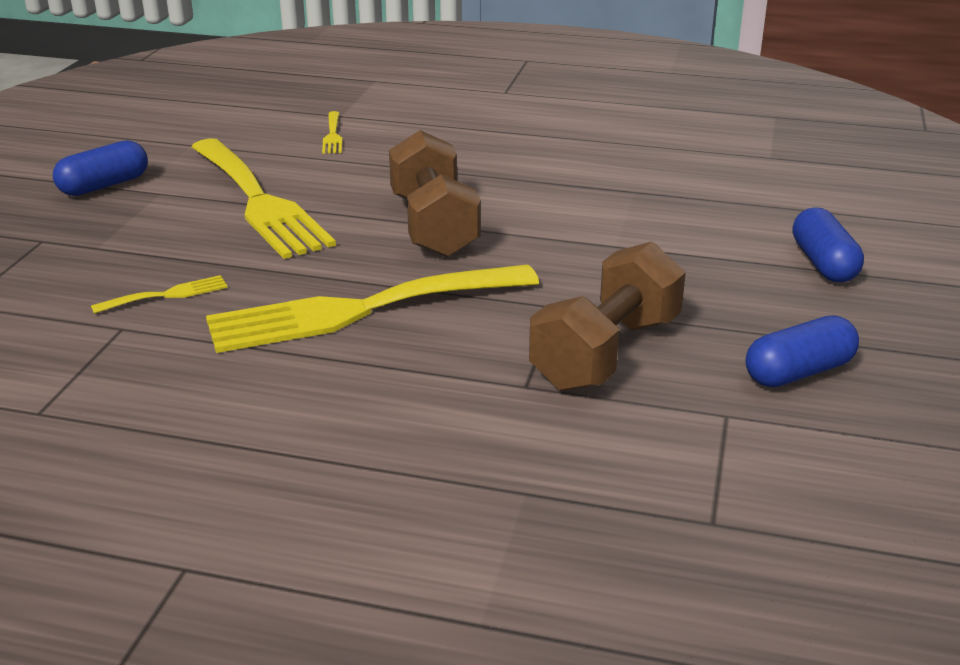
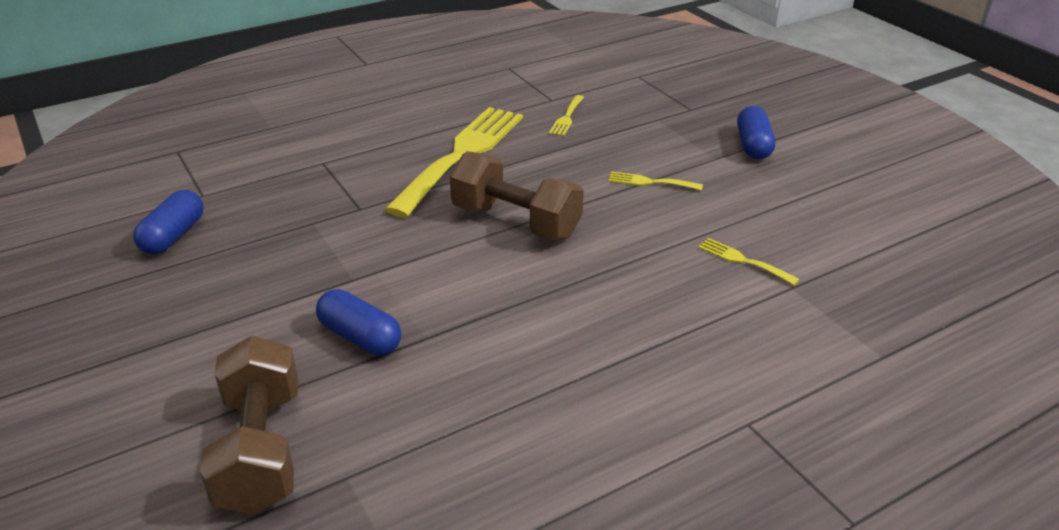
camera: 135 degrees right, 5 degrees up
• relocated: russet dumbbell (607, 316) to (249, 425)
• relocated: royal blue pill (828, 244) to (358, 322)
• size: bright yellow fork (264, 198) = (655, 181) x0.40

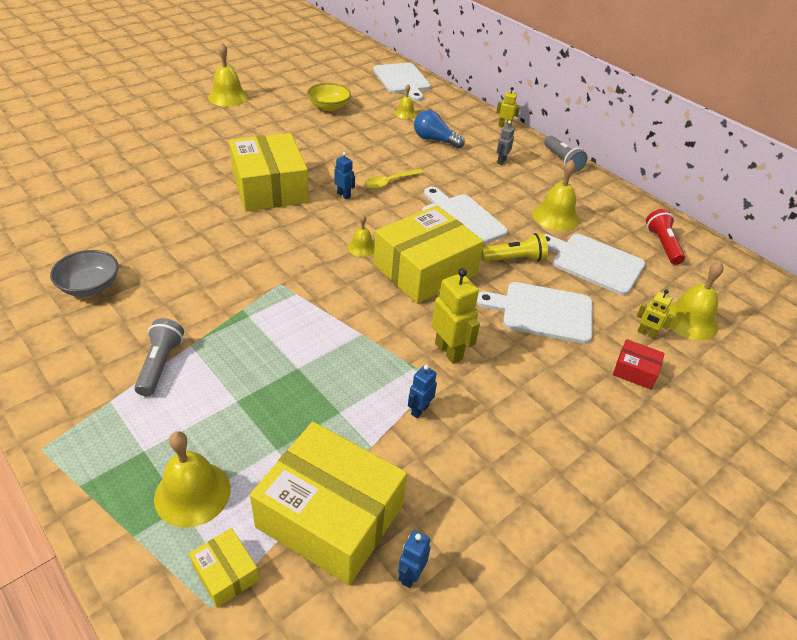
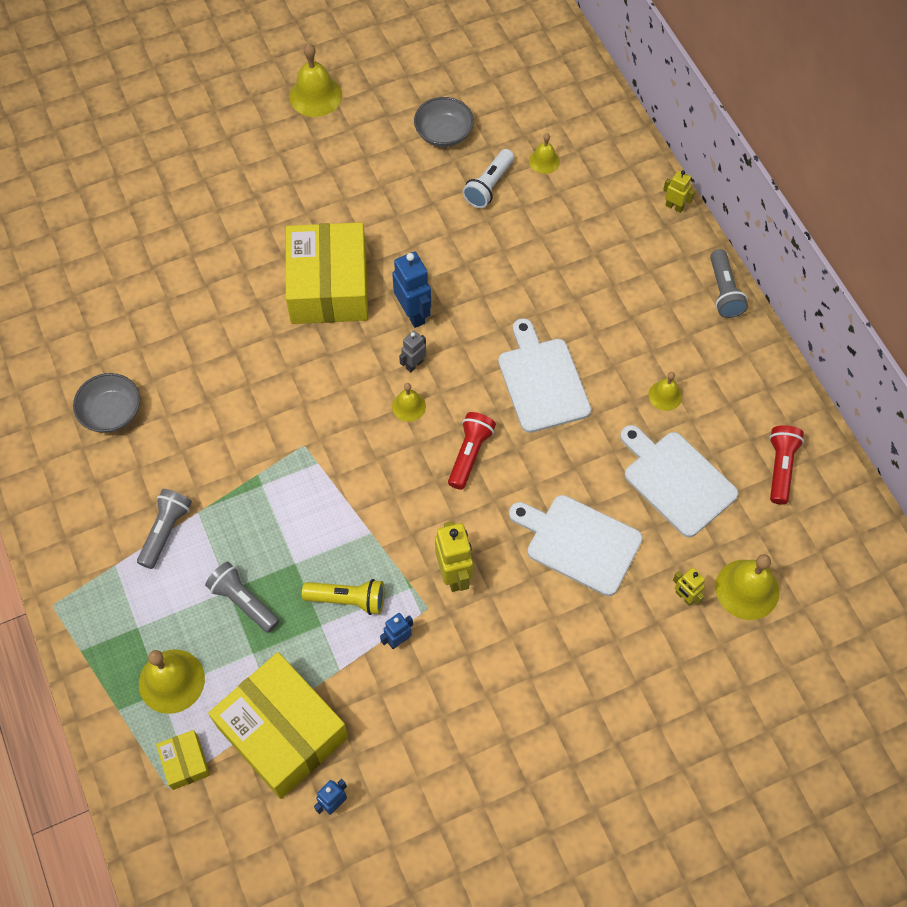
camera: 20 degrees right, 20 degrees up
• missing: bright yellow teaspoon (394, 179)
• missing: snow-white bread board (402, 81)
• missing: royal blue bulb (439, 129)
• missing: crimson parcel (639, 364)
• appeared: grey pocket torch (242, 597)
• appeared: snow-white pocket torch (488, 178)
• relocated: bright yellow pocket torch (514, 247) to (343, 597)
• relocated: grey toy robot (505, 142) to (412, 352)
• exchanged: bright yellow parcel (429, 254) to crimson pocket torch (472, 451)
• colour: bright yellow deep dish (329, 97) to grey deep dish (444, 122)
• size: royal blue toy robot (345, 176) = (411, 290) x1.74
• size: bright yellow hand bell (555, 195) = (665, 391) x0.57

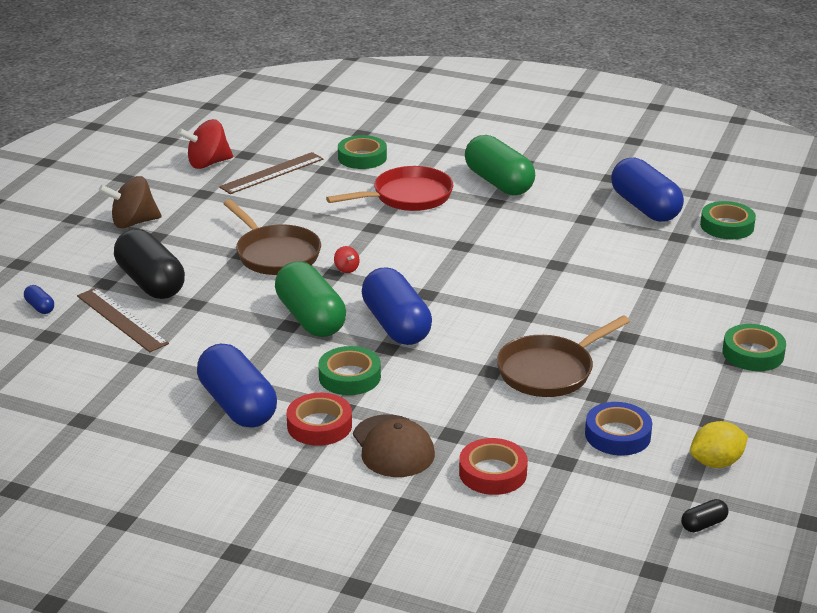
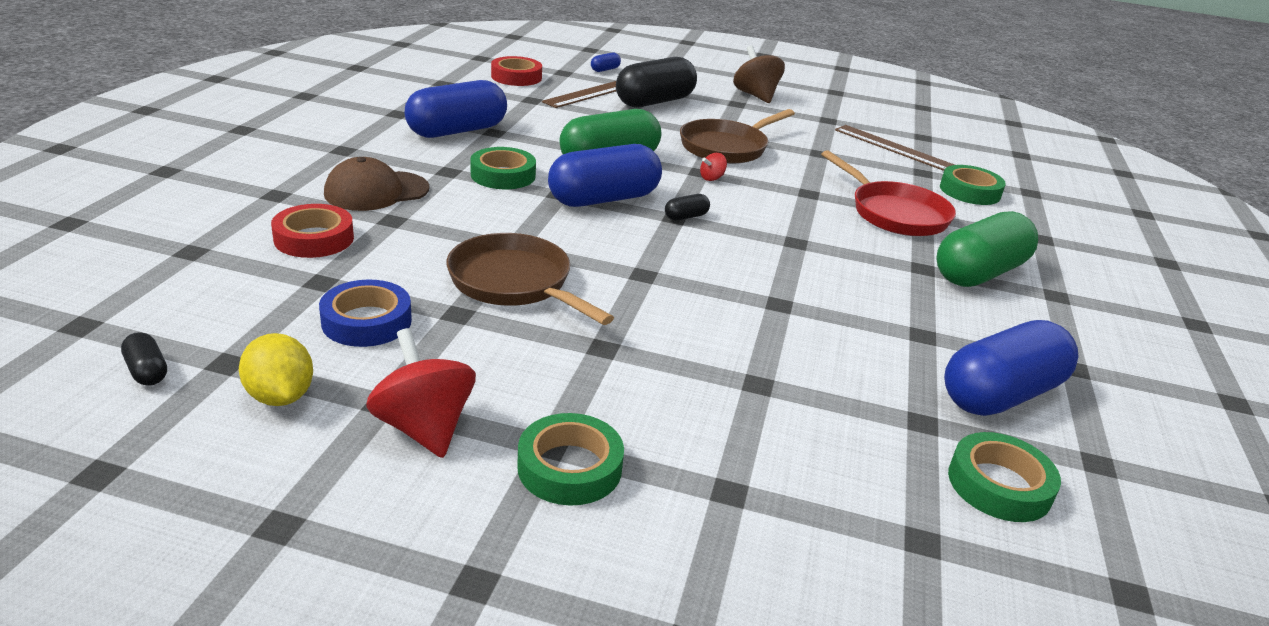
camera: 80 degrees right, 0 degrees up
• appeared: jet-black pill (687, 207)
• relocated: crimson toy top (205, 144) to (421, 393)
• relocated: crimson roll of tape (319, 419) to (516, 71)

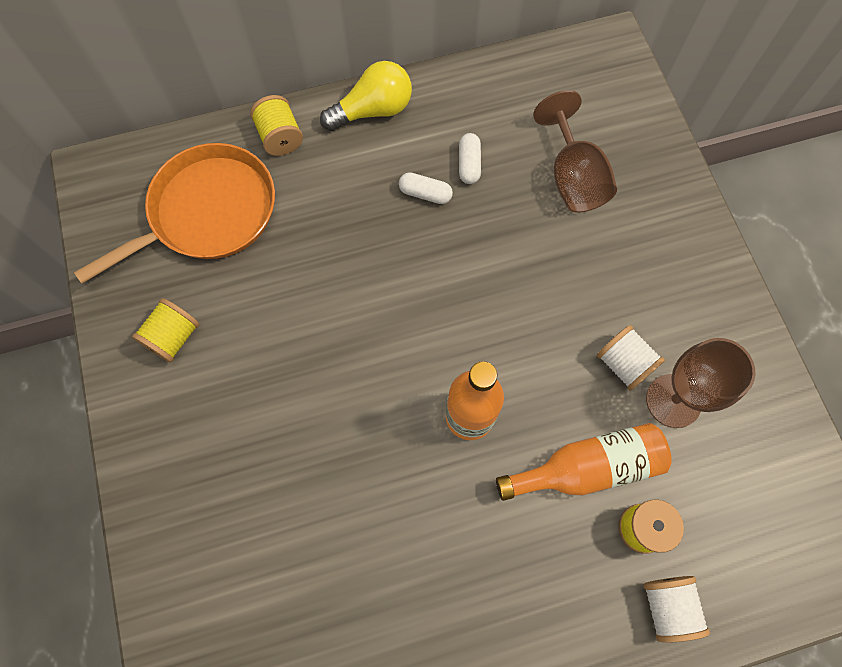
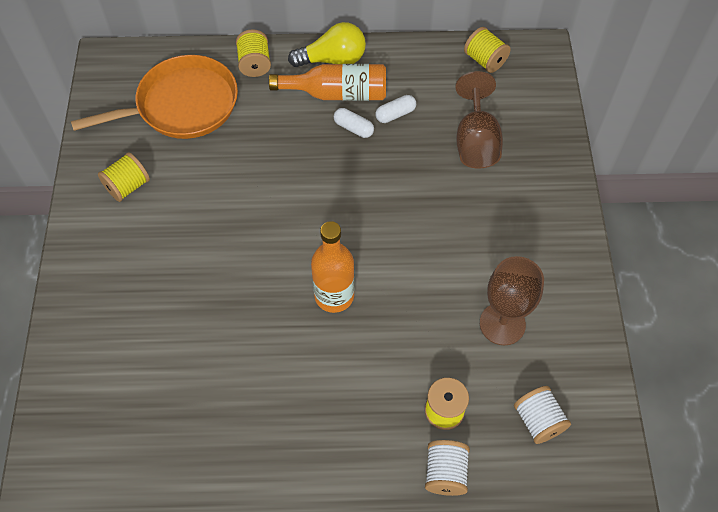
camera: 15 degrees right, 10 degrees down
• appeared: bright yellow spool (487, 50)
• relocated: orange-coloured drink bottle (584, 462) to (327, 82)
• relocated: snow-white spool (631, 358) to (542, 415)
• spun: snow-white pill (470, 158) = (395, 109) 45 degrees clockwise

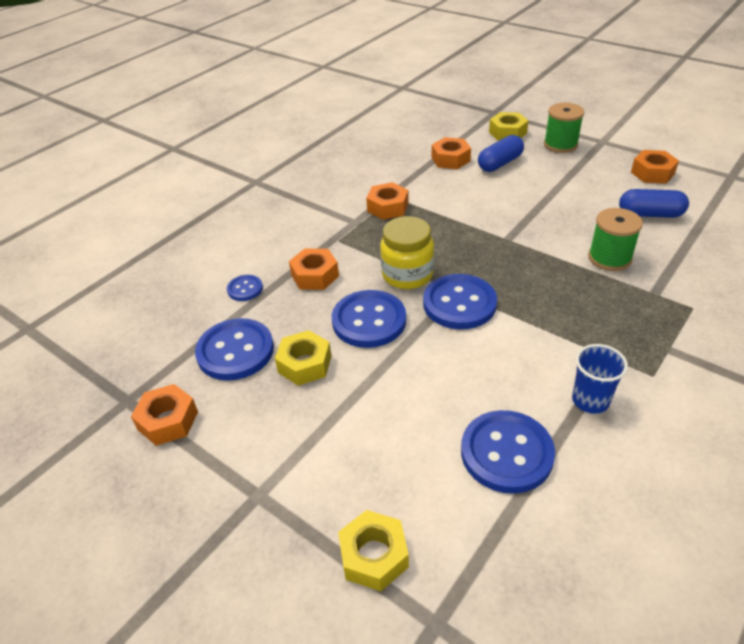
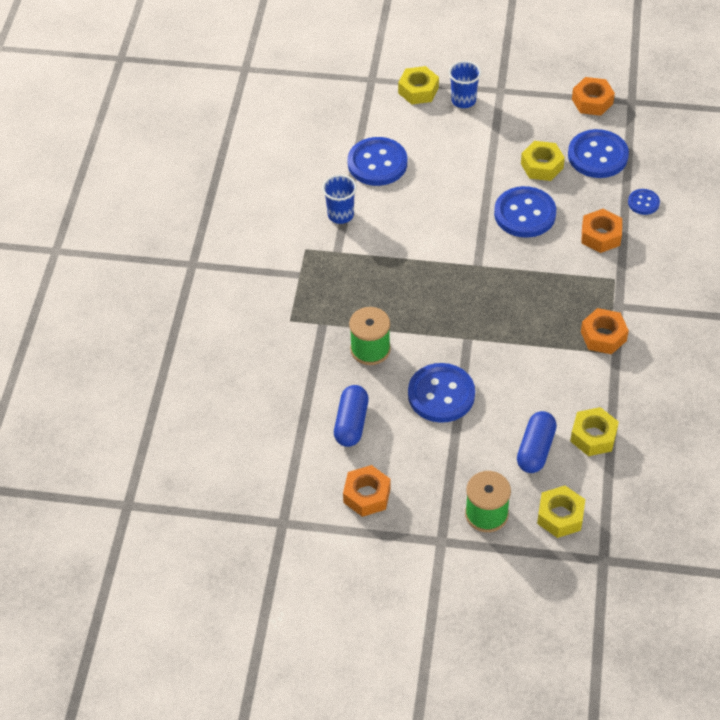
camera: 150 degrees right, 10 degrees up
• missing: bright yellow jam jar (407, 252)
• appeared: royal blue tumbler (465, 84)
• relocated: royal blue shirt button (460, 301) to (441, 393)
• colour: orange-coloured hex nut (451, 153) to bright yellow hex nut (594, 431)
• spun: royal blue pill (654, 203) = (351, 416) 60 degrees counterclockwise

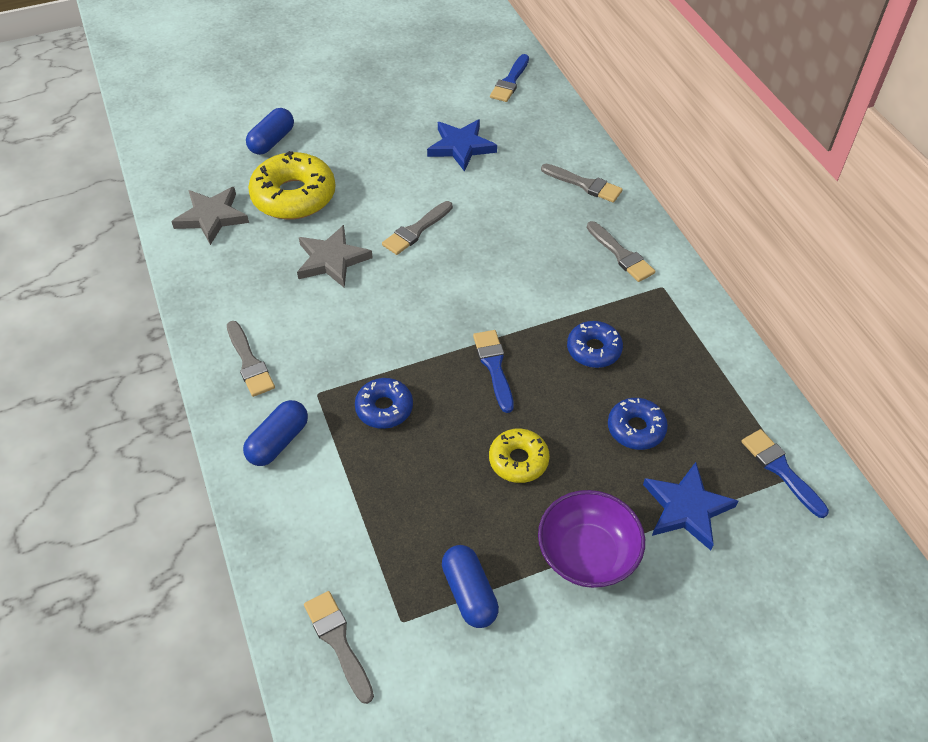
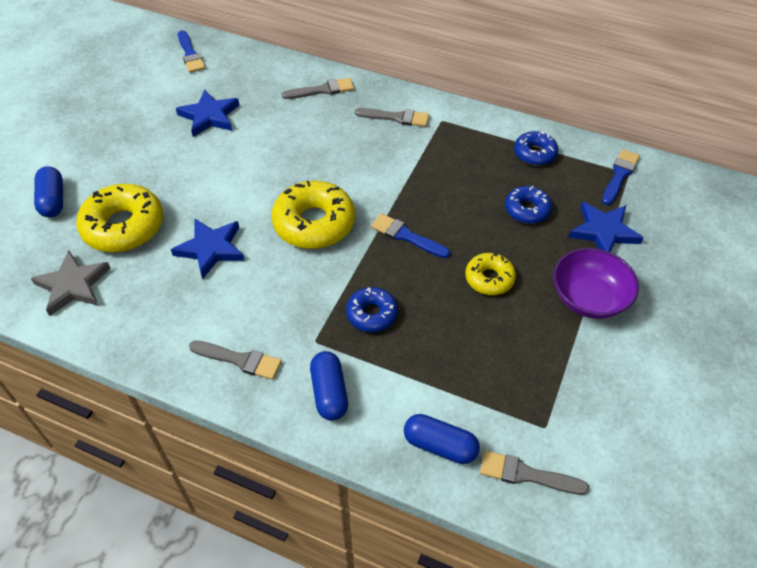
camera: 45 degrees left, 0 degrees up
• missing: grey brush (417, 228)
• appeared: bright yellow glazed donut (313, 214)
• relocated: royal blue pill (470, 586) to (442, 439)
• relocated: royal blue glazed donut (595, 344) to (536, 148)
• colour: grey five-pointed star (335, 256) to royal blue five-pointed star (208, 249)
• spun: royal blue brush (785, 473) = (621, 177) 105 degrees clockwise

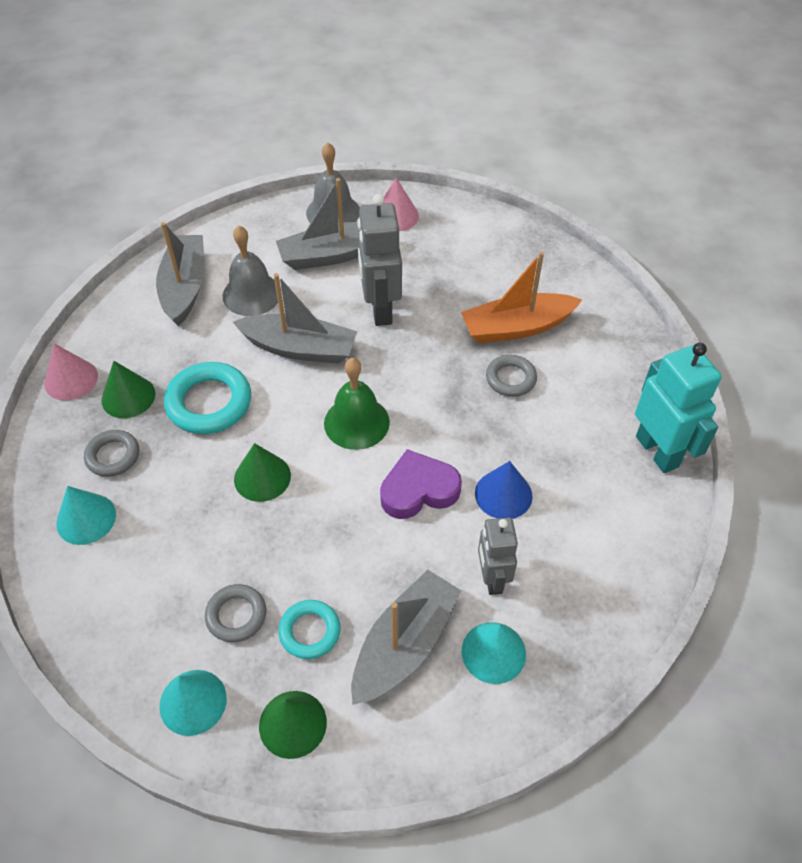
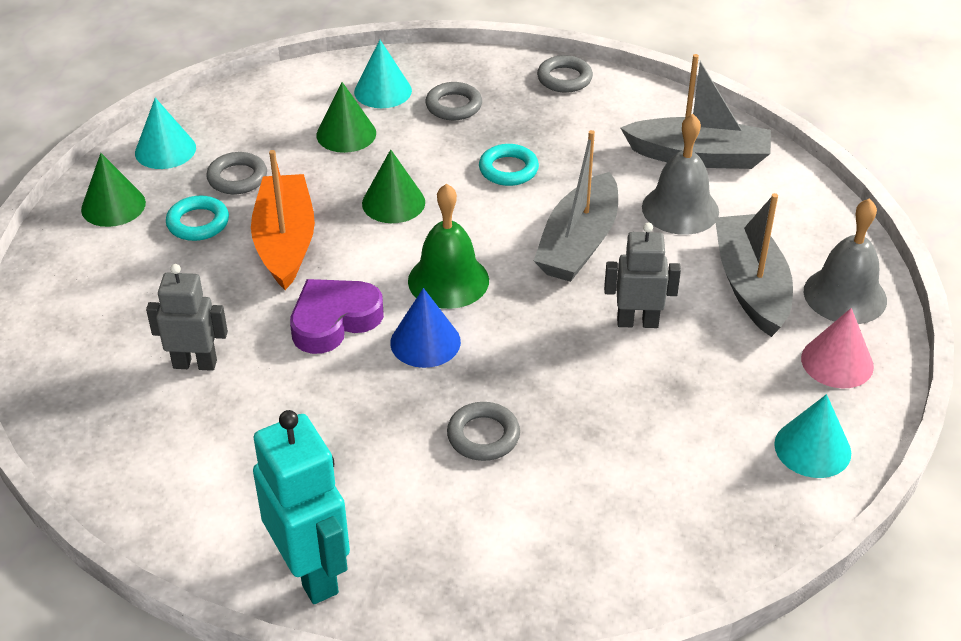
camera: 100 degrees right, 10 degrees down
• missing: grey sailboat (406, 637)
• relocated: green solid cone (128, 389) to (346, 117)
• relocated: orange-coloured sailboat (521, 297) to (283, 220)
• relocated: aqua solid cone (494, 653) to (812, 436)
• relocated: royal blue solid cone (504, 490) to (425, 328)
• exchanged: rosy solid cone (71, 372) to grey torus (565, 74)
• spun: violet love heart (421, 484) = (337, 316) 120 degrees counterclockwise
• spun: aqua toy robot (678, 408) = (301, 507) 105 degrees counterclockwise
• size: aqua torus (207, 398) = (509, 165) x0.60
• size: grey toy robot (379, 260) = (642, 275) x0.64

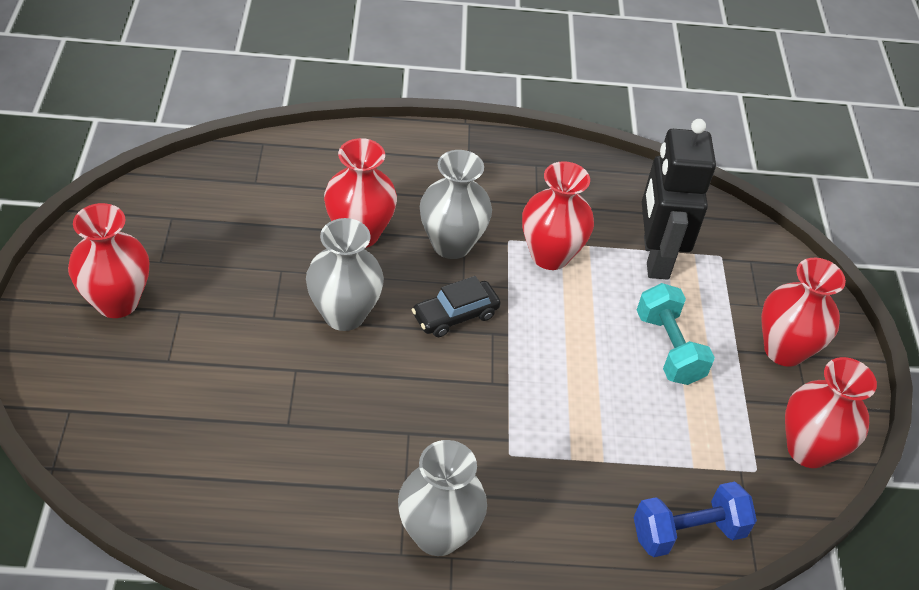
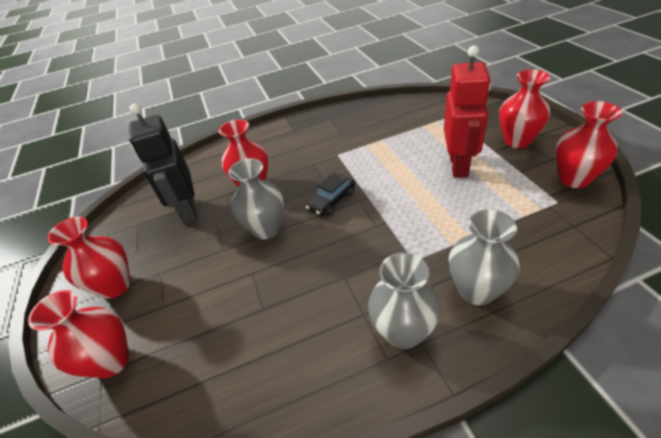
camera: 10 degrees left, 5 degrees down
• missing: royal blue dumbbell (695, 519)
• relocated: grey tall vase (456, 204) to (484, 257)
• relocated: crimson tall vase (558, 215) to (78, 334)
• relocated: jet-black toy robot (679, 199) to (163, 164)
• exchanged: aqua dumbbell (676, 334) to crimson toy robot (467, 111)

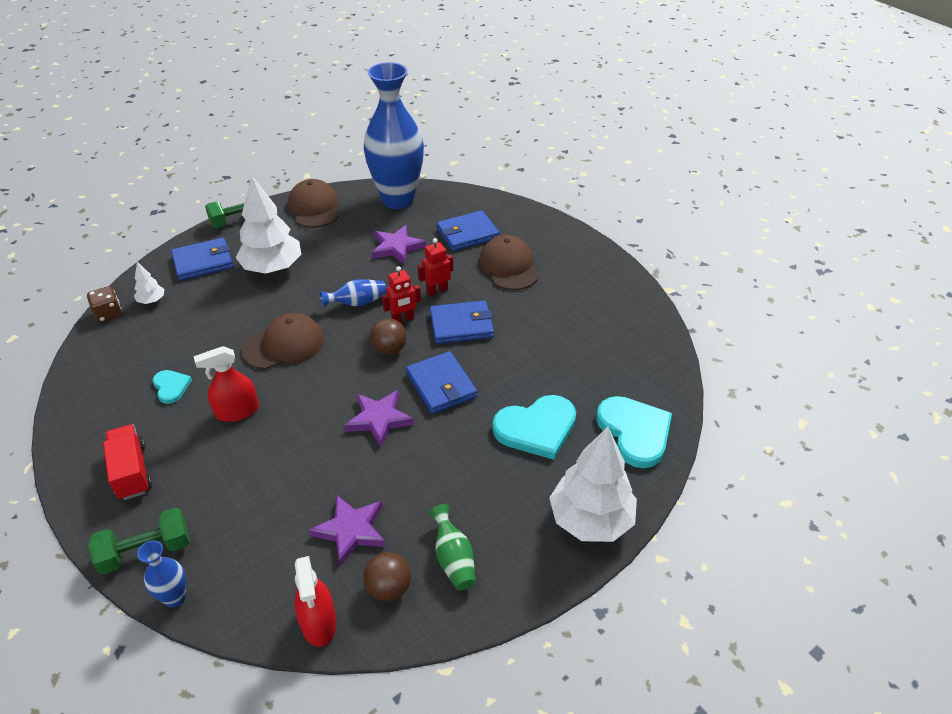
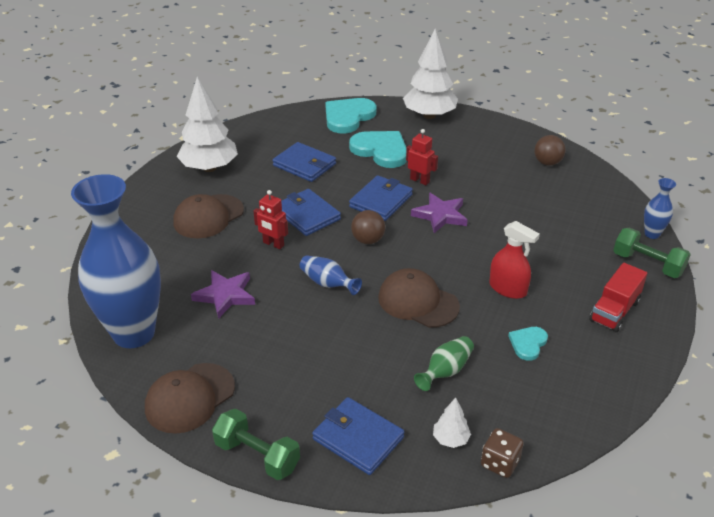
camera: 120 degrees left, 5 degrees down
• missing: crimson sprayer (315, 601)
• missing: violet five-pointed star (347, 530)
• relocated: snow-white toy tree (268, 224) to (207, 124)
• relocated: crimson toy robot (401, 294) to (422, 157)
• relocated: green tall vase (452, 547) to (444, 363)
• relocated: royal blue wallet (468, 230) to (304, 162)

